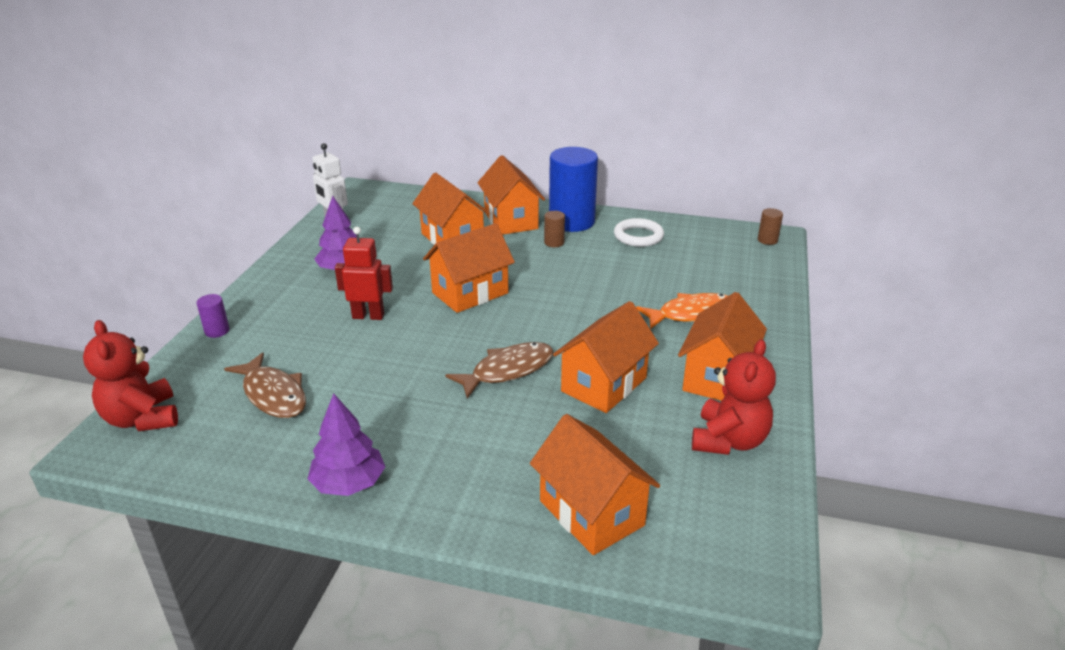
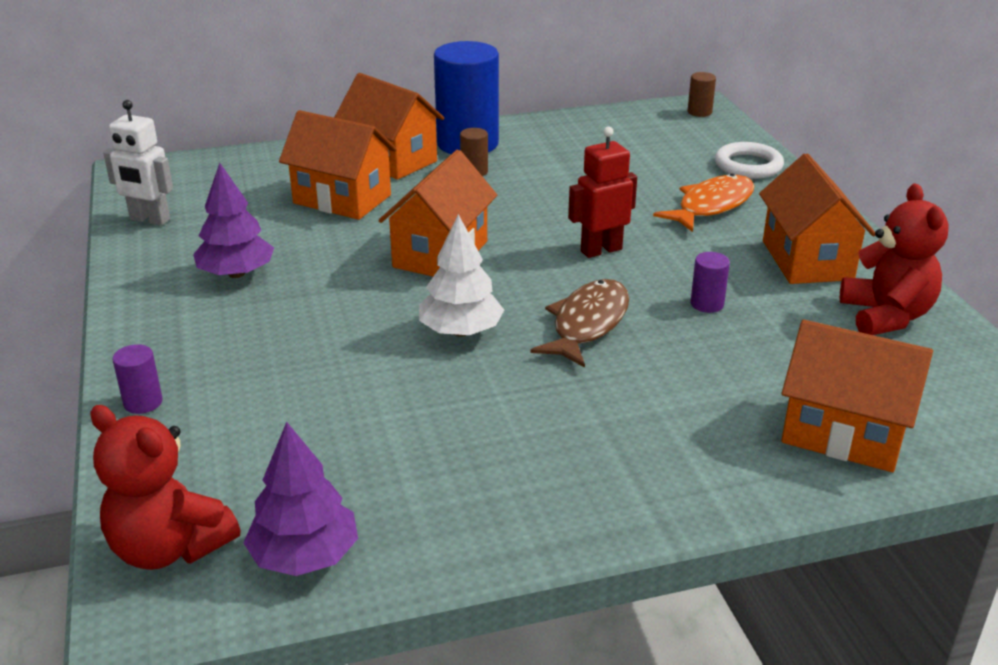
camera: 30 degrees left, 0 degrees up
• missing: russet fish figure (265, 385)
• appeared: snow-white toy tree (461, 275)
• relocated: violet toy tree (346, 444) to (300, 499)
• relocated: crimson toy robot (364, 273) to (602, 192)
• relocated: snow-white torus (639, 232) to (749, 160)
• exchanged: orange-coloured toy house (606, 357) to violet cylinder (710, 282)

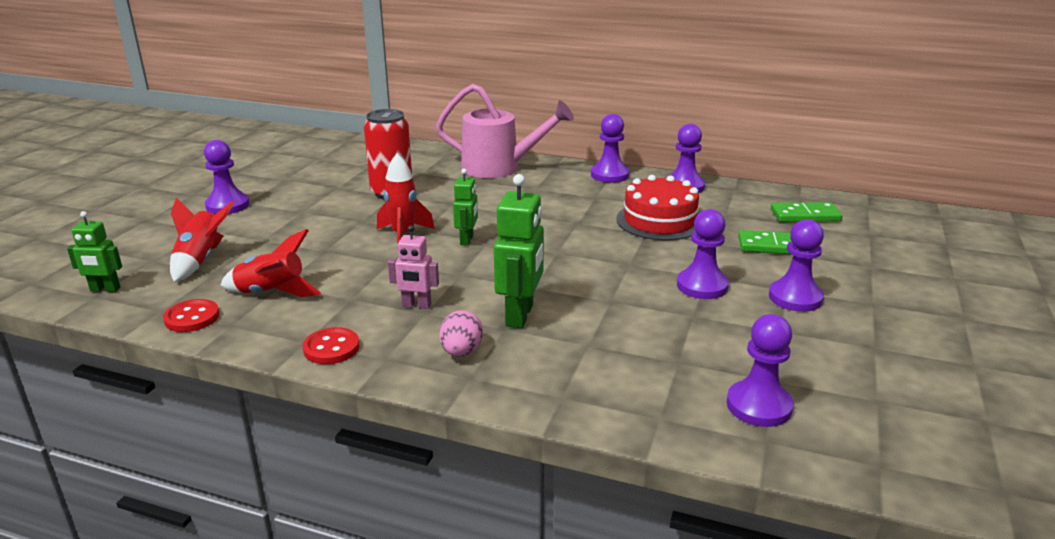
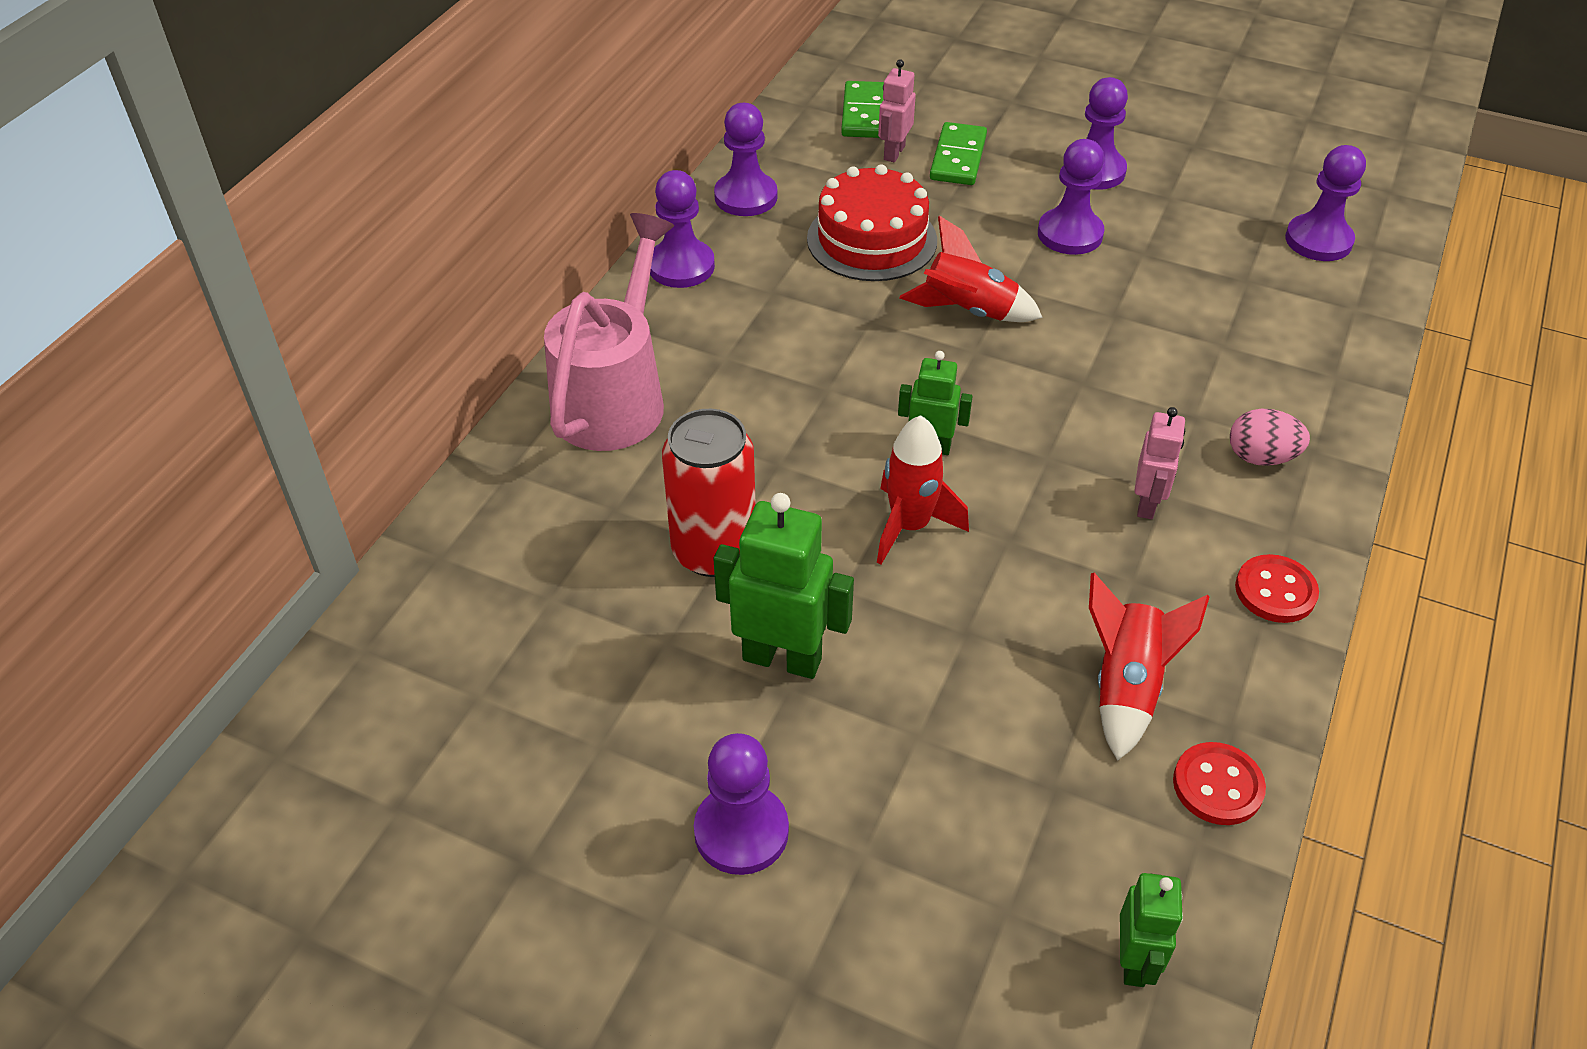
camera: 85 degrees left, 20 degrees up
• appeared: rosy toy robot (897, 110)
• relocated: crimson rocket (202, 239) to (971, 269)
• relocated: green toy robot (519, 251) to (784, 586)

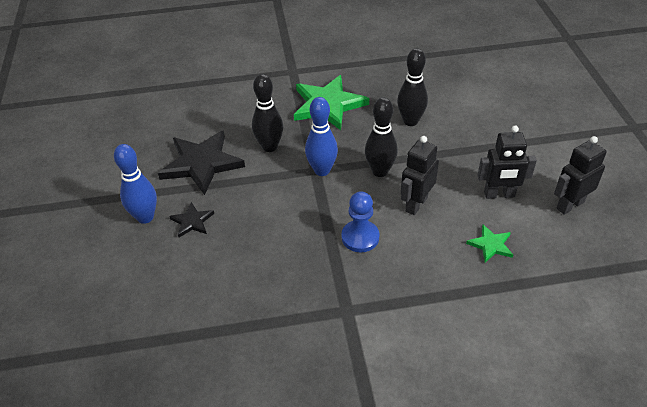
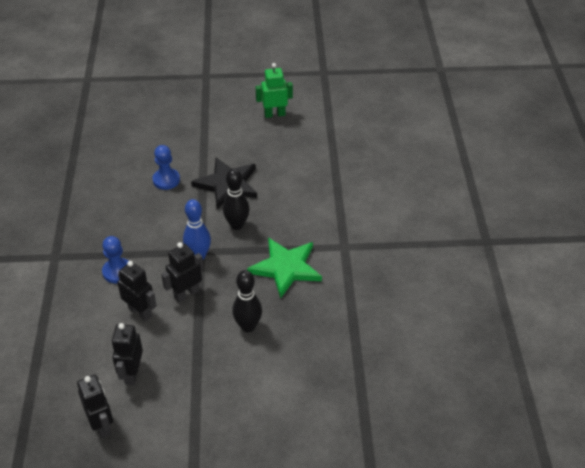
camera: 95 degrees right, 0 degrees up
• missing: royal blue bowling pin (135, 184)
• missing: green five-pointed star (489, 244)
• appeared: green toy robot (274, 90)
• exchanged: jet-black five-pointed star (191, 219) to royal blue pawn (166, 167)
• exchanged: jet-black bowling pin (381, 137) to jet-black toy robot (182, 272)

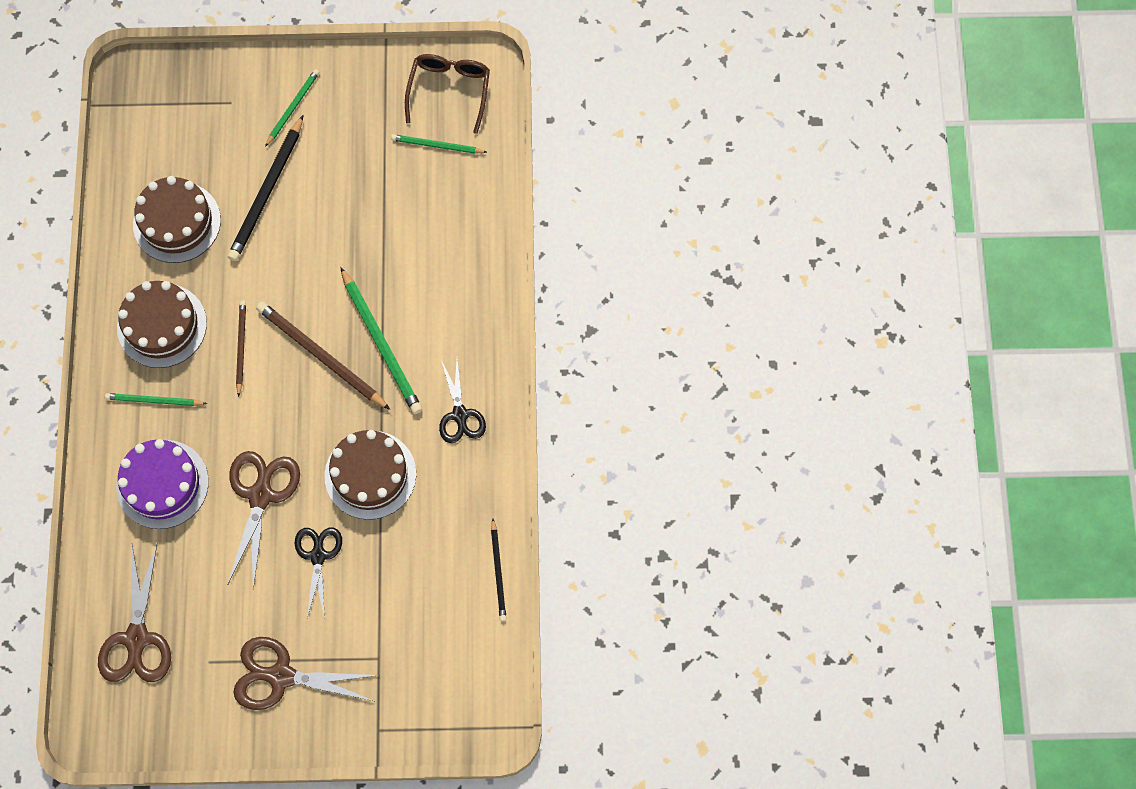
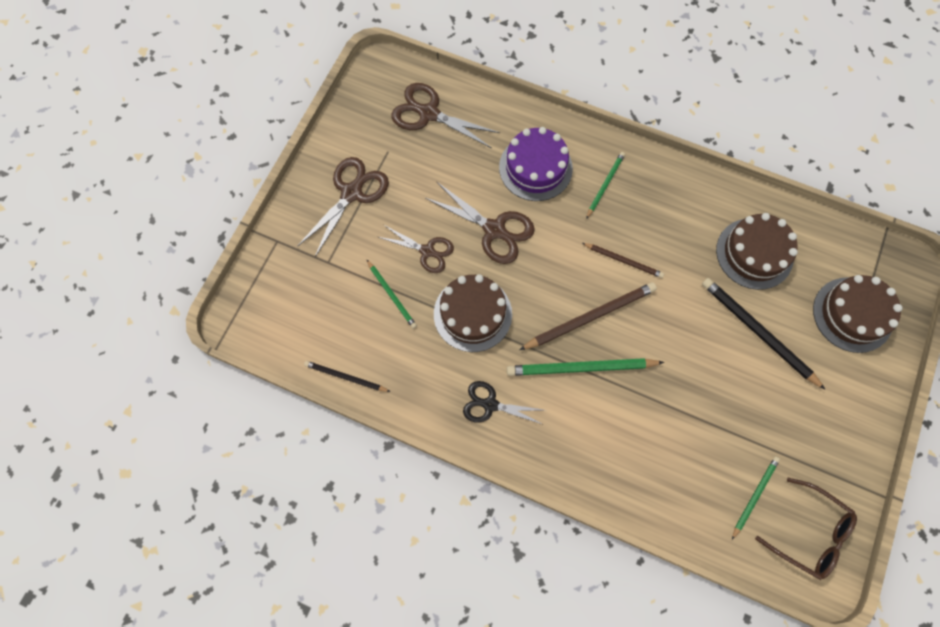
camera: 115 degrees right, 0 degrees up
• relocated: russet cake (162, 324) to (857, 314)
• relocated: green pencil (292, 108) to (391, 294)
• colour: jet-black shears (318, 573) to russet shears (416, 249)

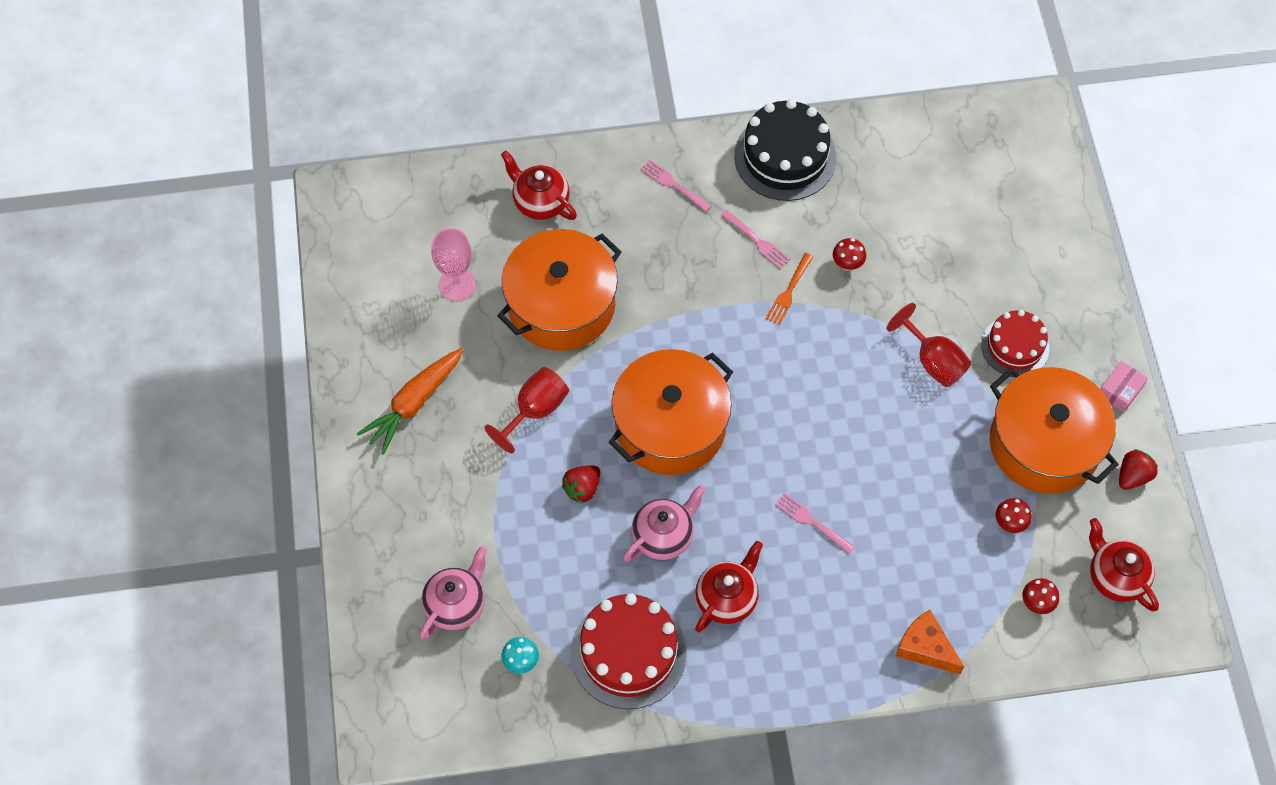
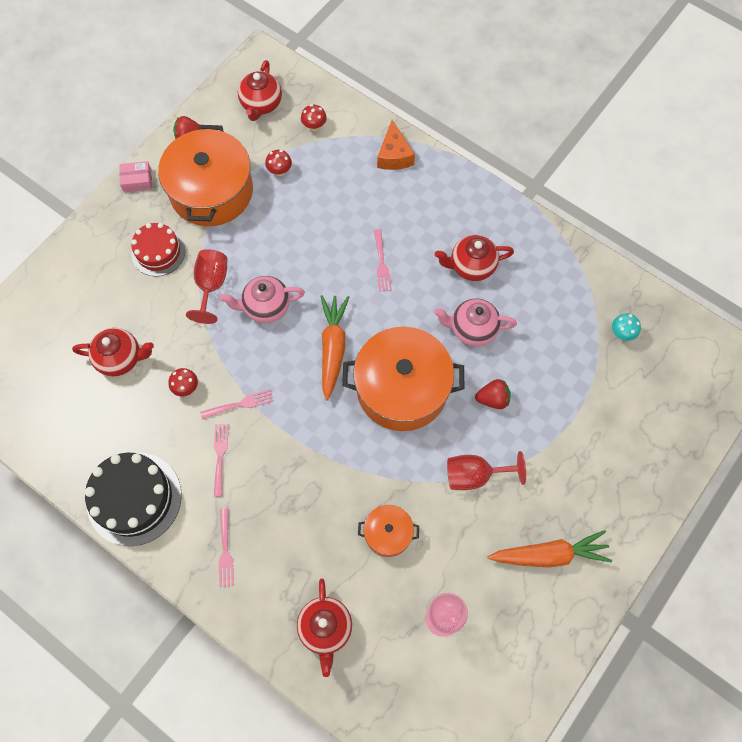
camera: 135 degrees left, 5 degrees up
• missing: crimson cake (629, 651)
• appeared: crimson teapot (113, 352)
• appeared: orange-coloured toy carrot (334, 348)
• relocated: rosy teapot (453, 593) to (262, 299)
• colour: orange-coloured fork (789, 289) to rosy fork (237, 404)
• size: orange-coloured stockpot (559, 290) = (388, 531) x0.48

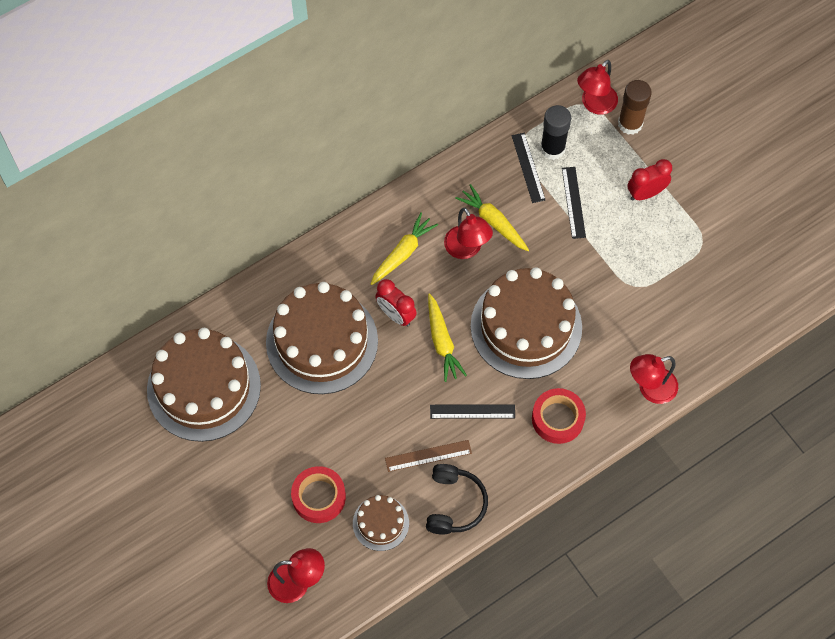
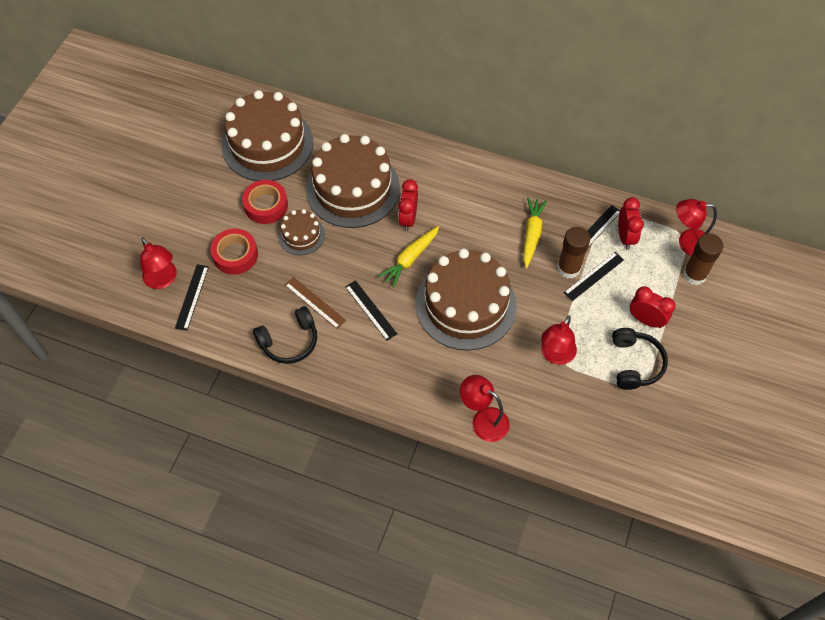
camera: 55 degrees right, 5 degrees down
• missing: bright yellow toy carrot (404, 249)
• appeared: jet-black measuring stick (192, 297)
• appeared: russet stick of glue (573, 253)
• appeared: jet-black over-ear headphones (640, 359)
• relocated: russet cake (381, 523) to (301, 232)
• relocated: crimson desk lamp (468, 233) to (559, 340)
• relocated: crimson roll of tape (559, 416) to (265, 202)
• exchanged: jet-black stick of glue (555, 132) to crimson clock (631, 223)

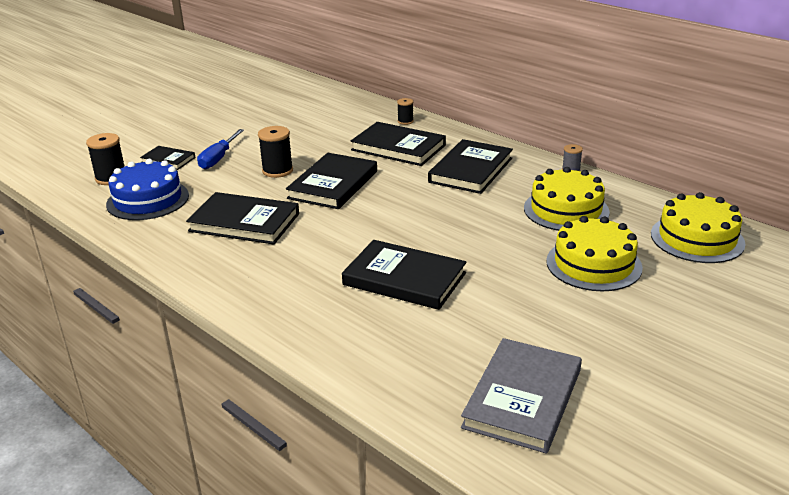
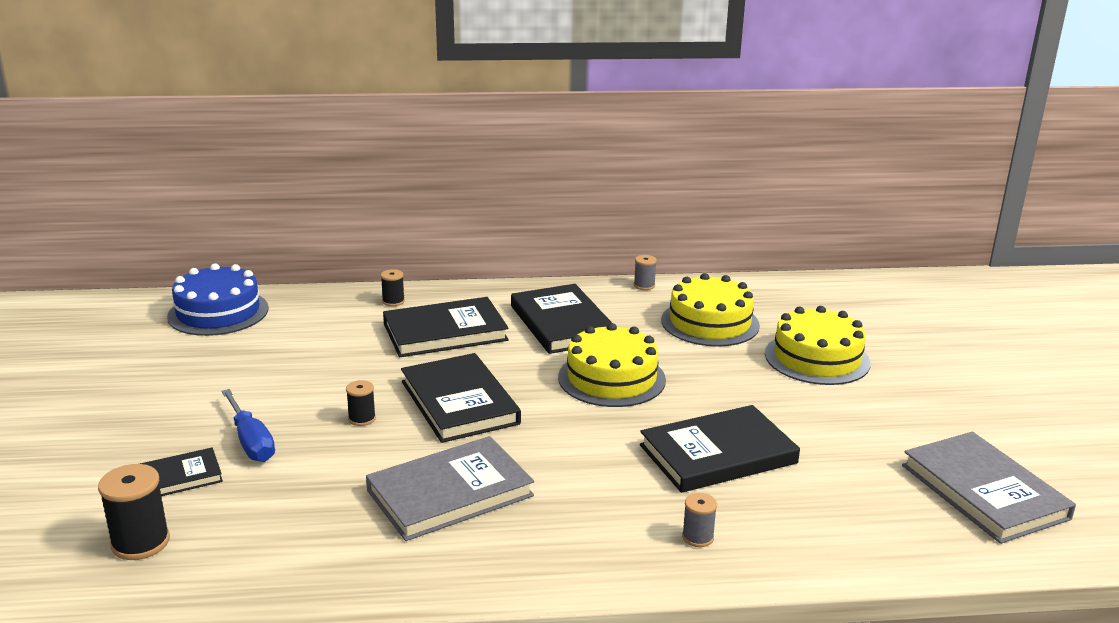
camera: 50 degrees left, 5 degrees down
• appeared: grey spool (699, 520)
• relocated: royal blue cake (147, 189) to (218, 299)
• relocated: bright yellow cake (698, 227) to (612, 365)
• colour: jet-black hardback (242, 218) to grey hardback (450, 488)
• size: jet-black spool (275, 152) = (361, 403) x0.58

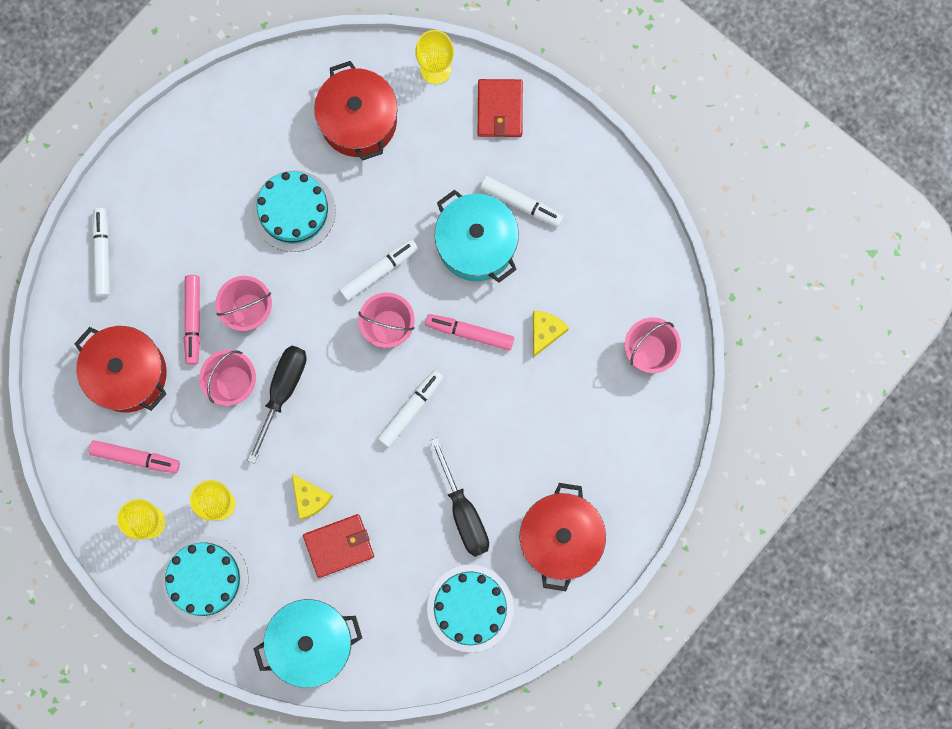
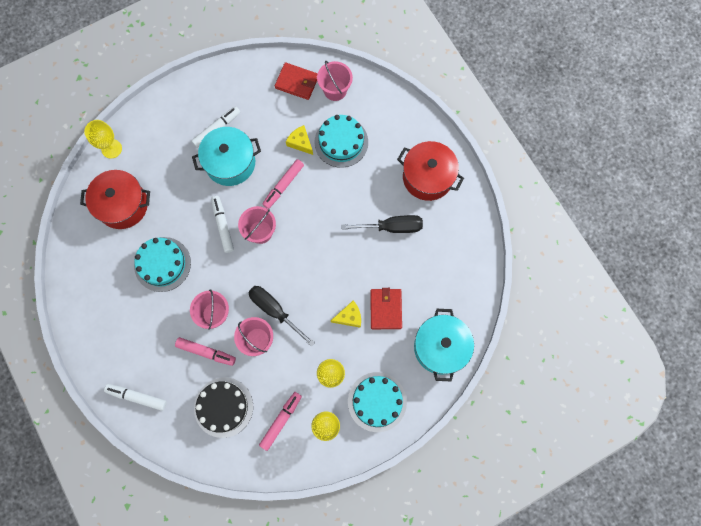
camera: 70 degrees left, 5 degrees down
• missing: snow-white felt pen (411, 408)
• relocated: aqua cake (470, 608) to (341, 141)
• relocated: crimson wallet (500, 108) to (296, 81)
• exchanged: crimson stockpot (120, 369) to jet-black cake (223, 408)

